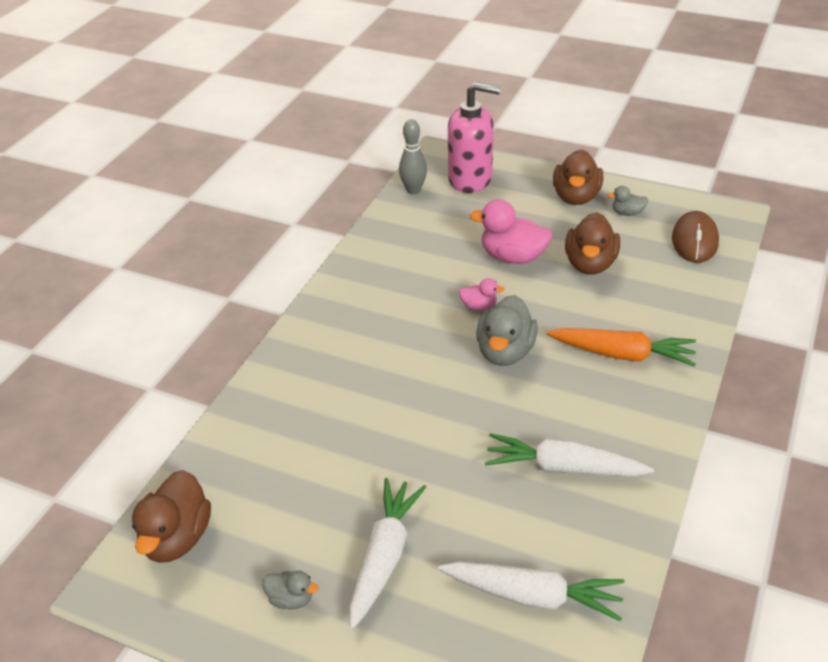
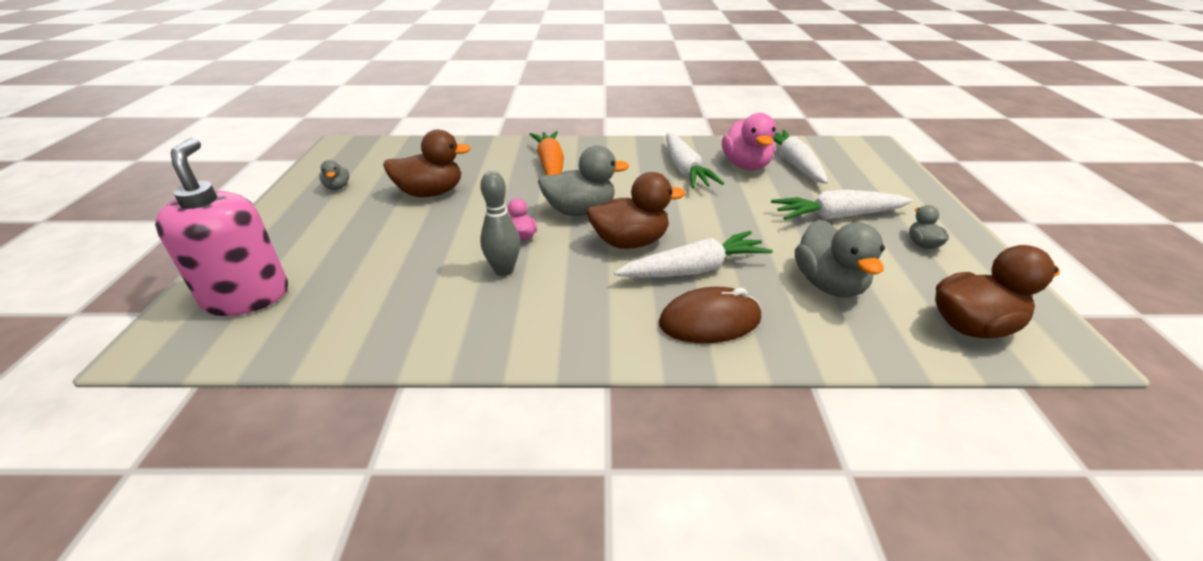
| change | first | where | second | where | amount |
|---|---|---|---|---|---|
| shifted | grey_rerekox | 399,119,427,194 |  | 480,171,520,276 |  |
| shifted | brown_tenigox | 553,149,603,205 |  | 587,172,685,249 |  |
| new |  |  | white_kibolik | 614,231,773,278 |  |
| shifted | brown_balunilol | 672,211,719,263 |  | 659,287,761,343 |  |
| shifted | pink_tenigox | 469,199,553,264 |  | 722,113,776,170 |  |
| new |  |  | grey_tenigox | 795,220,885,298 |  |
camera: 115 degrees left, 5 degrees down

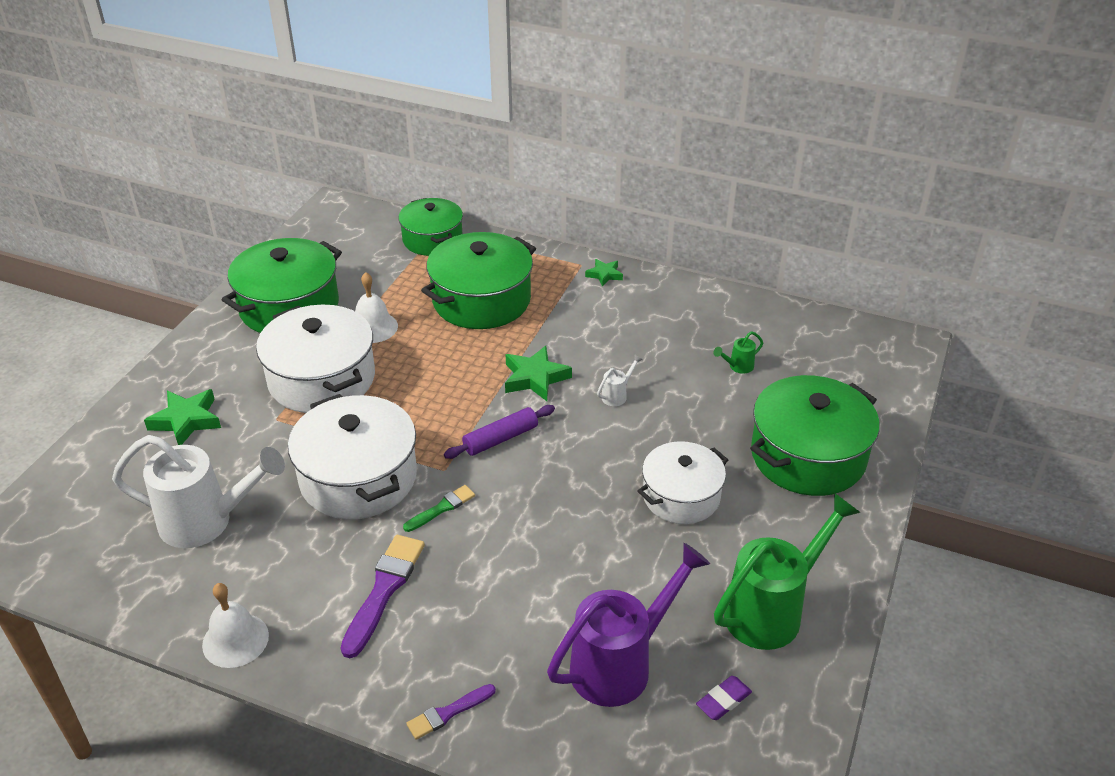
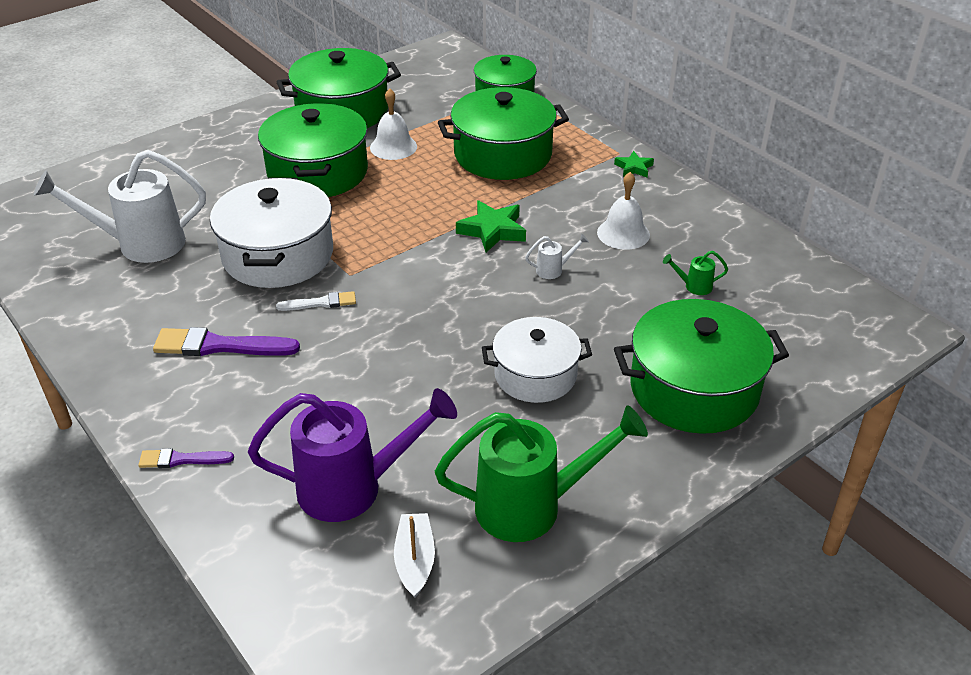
| change | first | where | second | where | amount |
|---|---|---|---|---|---|
| rotated | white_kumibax | 112,435,285,548 |  | 34,150,206,263 | 135 degrees clockwise |
| rotated | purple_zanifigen | 340,535,425,658 |  | 153,327,300,356 | 135 degrees counterclockwise |
| repainted | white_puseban | 256,305,375,413 | green_puseban | 258,103,368,197 |  |
| repainted | green_zanifigen | 403,485,475,532 | white_zanifigen | 276,291,356,311 |  |
| swapped | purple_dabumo | 696,676,752,720 | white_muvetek | 394,513,435,598 |  |
| shifted | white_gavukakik | 202,583,269,668 |  | 597,172,650,250 |  |
| gone | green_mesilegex | 144,389,221,445 |  |  |  |
| gone | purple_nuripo | 444,405,555,459 |  |  |  |
camera: 30 degrees right, 0 degrees up

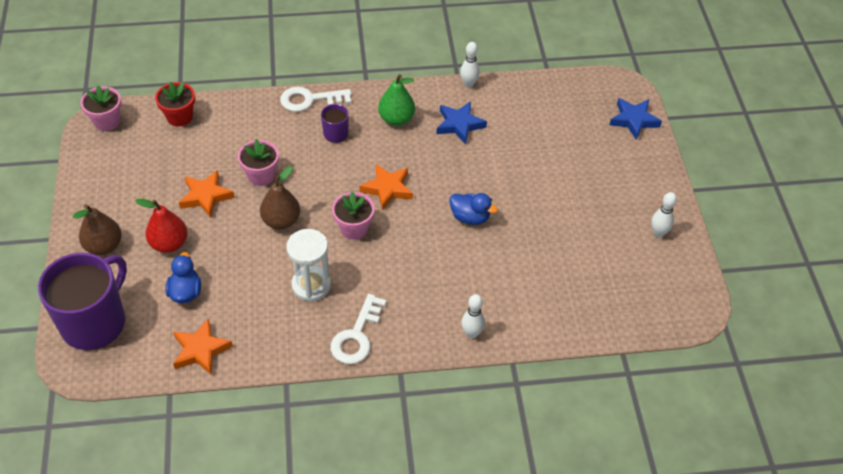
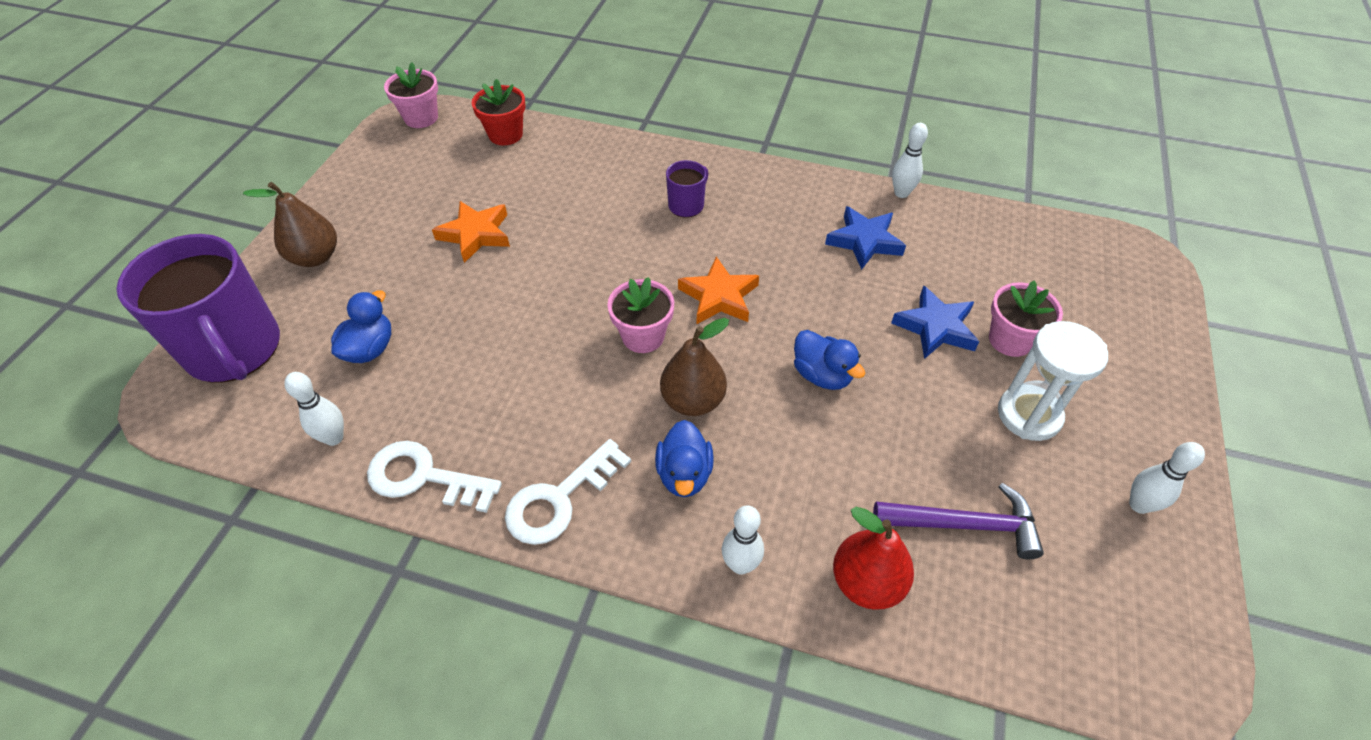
| change | first | where | second | where | amount |
|---|---|---|---|---|---|
| rotated | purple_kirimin | 38,253,127,350 |  | 116,234,280,383 | 90 degrees clockwise |
| swapped | orange_mesilegex | 173,318,233,375 | white_rerekox | 285,372,344,446 |  |
| shifted | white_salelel | 280,87,351,112 |  | 367,441,502,513 |  |
| new |  |  | blue_tenigox | 655,420,714,497 |  |
| shifted | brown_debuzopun | 260,166,300,230 |  | 660,318,729,416 |  |
| shifted | red_debuzopun | 135,199,187,253 |  | 833,507,914,610 |  |
| new |  |  | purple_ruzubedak | 873,483,1044,559 |  |
| shifted | blue_mesilegex | 610,98,662,140 |  | 891,285,979,359 |  |
| shifted | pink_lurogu | 238,139,279,186 |  | 989,281,1063,357 |  |
| shifted | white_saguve | 286,229,331,302 |  | 998,321,1108,441 |  |
| gone | green_debuzopun | 378,74,415,126 |  |  |  |
camera: 25 degrees right, 0 degrees up

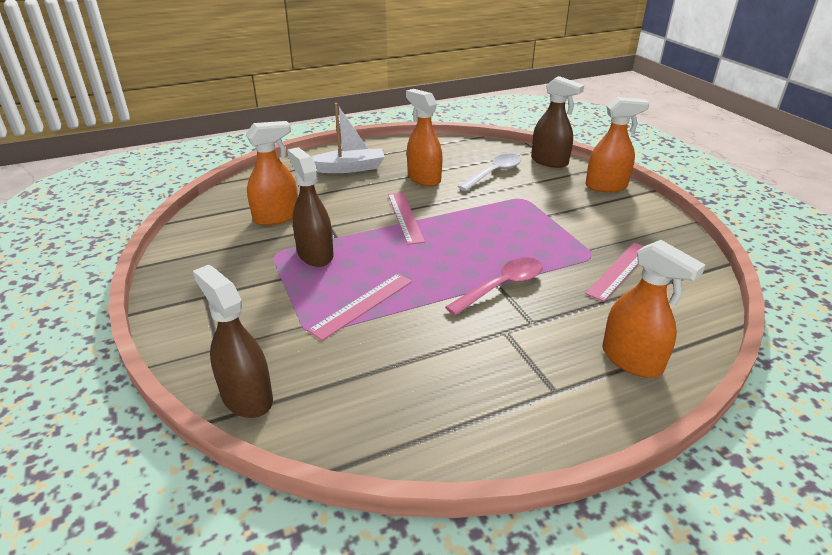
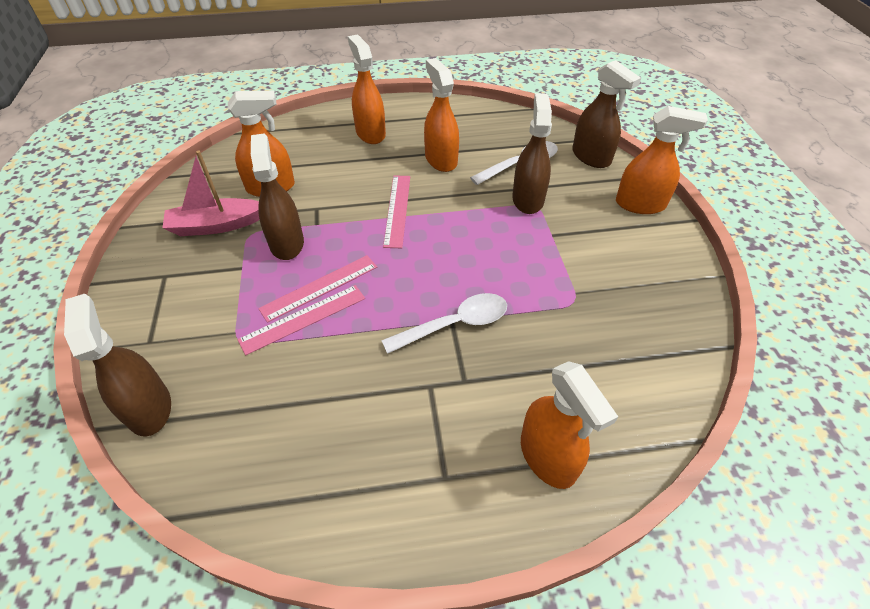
| change | first | where | second | where | amount |
|---|---|---|---|---|---|
| new |  |  | pink_muvetek | 163,151,260,236 |  |
| shifted | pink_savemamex | 585,243,644,302 |  | 258,255,377,323 |  |
| swapped | white_muvetek | 312,103,385,173 | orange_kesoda | 348,35,386,144 |  |
| repainted | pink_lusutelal | 445,257,543,315 | white_lusutelal | 381,293,507,354 |  |
| new |  |  | brown_kesoda | 512,93,552,214 |  |
camera: 15 degrees right, 15 degrees up

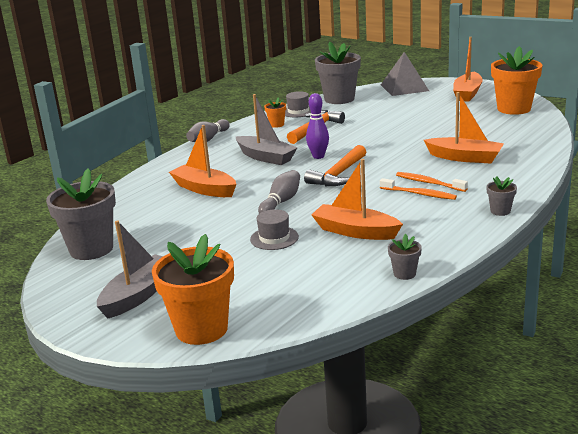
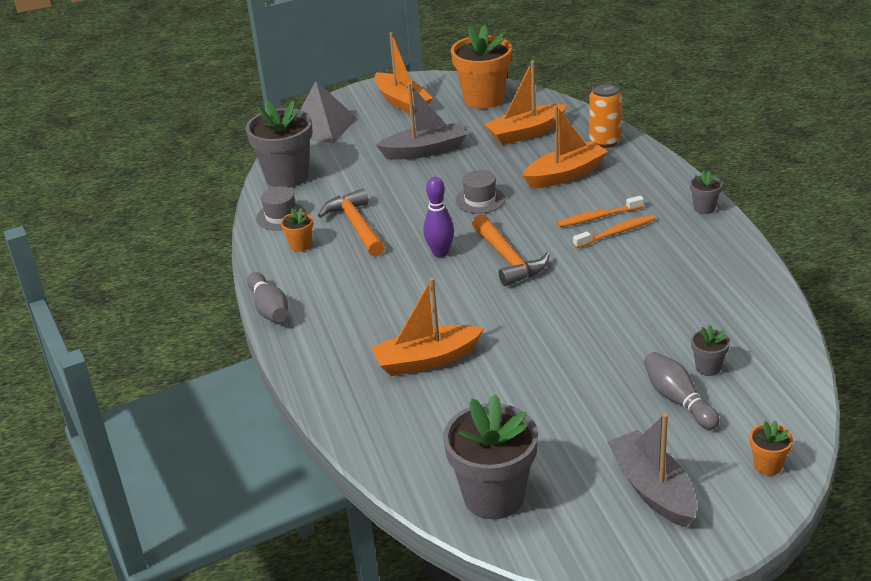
| change | first | where | second | where | amount |
|---|---|---|---|---|---|
| shifted | grey_muvetek | 236,94,298,165 |  | 376,83,467,160 |  |
| shifted | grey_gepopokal | 250,209,299,250 |  | 455,170,505,214 |  |
| shifted | orange_muvetek | 312,159,403,240 |  | 484,61,567,145 |  |
| new |  |  | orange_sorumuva | 589,82,622,148 |  |
| shifted | grey_rerekox | 258,170,300,214 |  | 644,352,720,430 |  |
| shifted | grey_lurogu | 388,234,422,280 |  | 691,325,730,376 |  |
| scaled | orange_lurogu | 152,234,234,345 |  | 750,420,793,476 | x0.45 |
camera: 55 degrees left, 10 degrees up

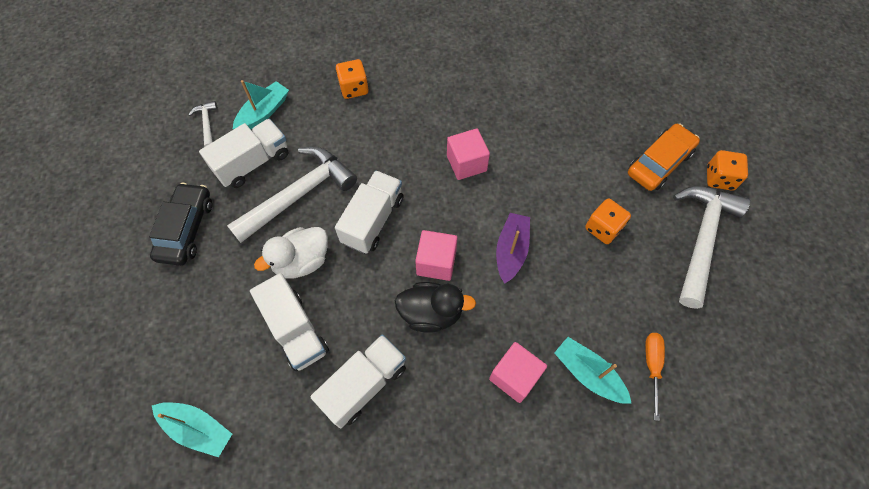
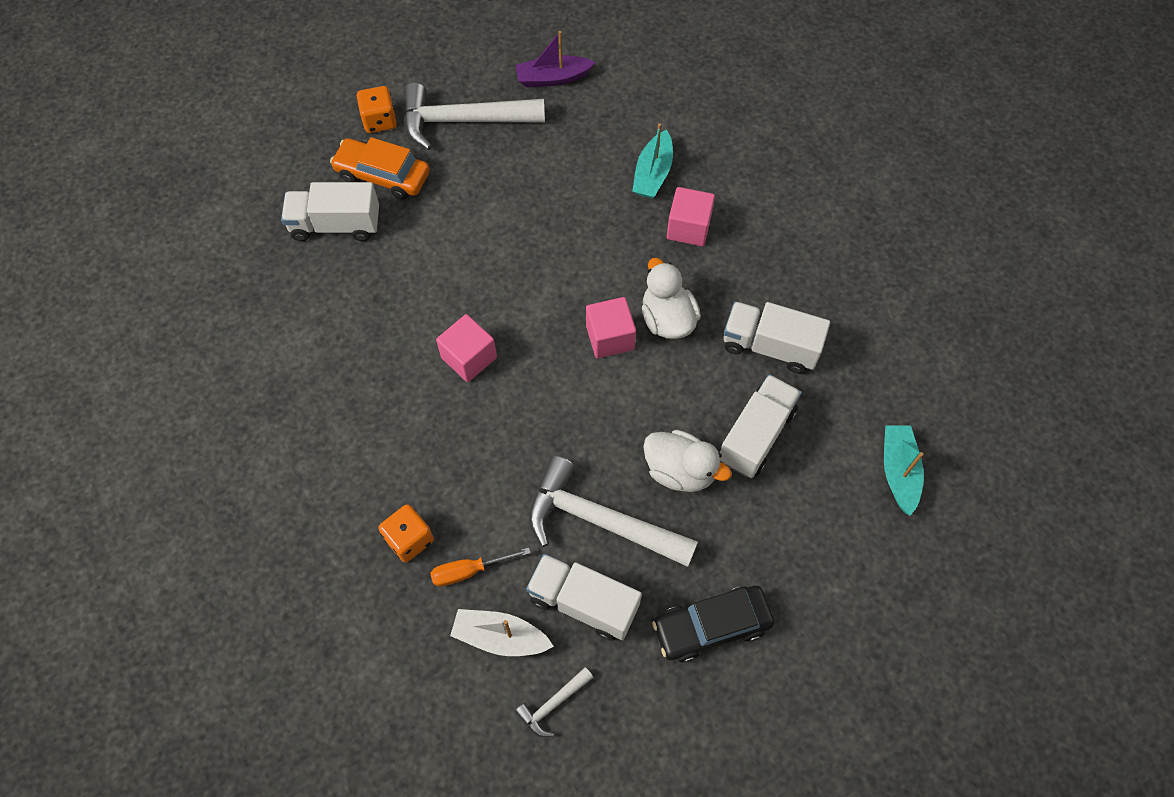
| change | first | where | second | where | amount |
|---|---|---|---|---|---|
| shifted | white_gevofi | 335,170,403,254 |  | 281,182,379,241 |  |
| shifted | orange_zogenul | 645,333,665,421 |  | 430,547,531,586 |  |
| repainted | turquoise_muvetek | 233,80,289,129 | white_muvetek | 450,609,554,656 |  |
| shifted | purple_muvetek | 496,213,530,284 |  | 515,31,595,87 |  |
| repainted | black_tenigox | 395,282,476,332 | white_tenigox | 642,258,701,339 |  |
| gone | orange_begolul | 585,198,631,244 |  |  |  |
camera: 115 degrees left, 0 degrees up

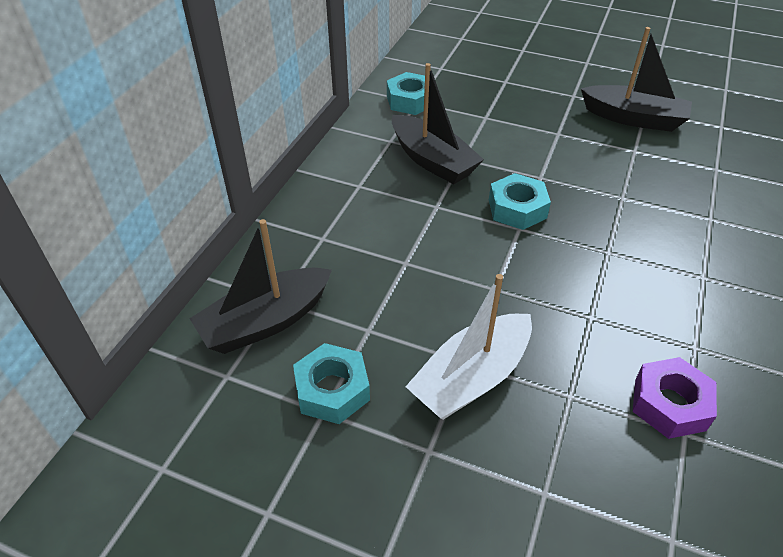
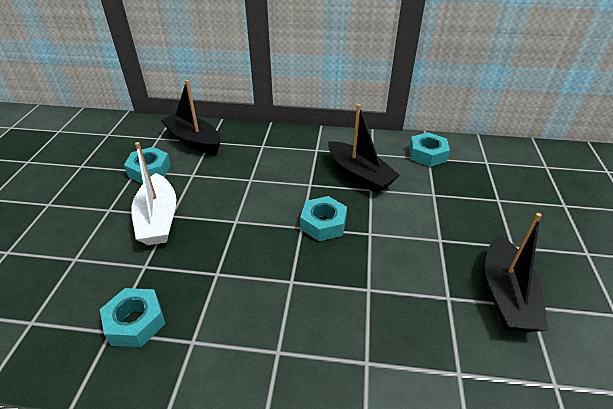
| change | first | where | second | where | amount |
|---|---|---|---|---|---|
| repainted | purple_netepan | 633,357,717,439 | turquoise_netepan | 100,288,165,347 |  |
| rotated | white_muvetek | 405,274,532,420 |  | 131,142,176,245 | 135 degrees counterclockwise |
| rotated | black_muvetek | 392,63,484,184 |  | 328,104,400,194 | 75 degrees counterclockwise |
camera: 75 degrees right, 5 degrees down

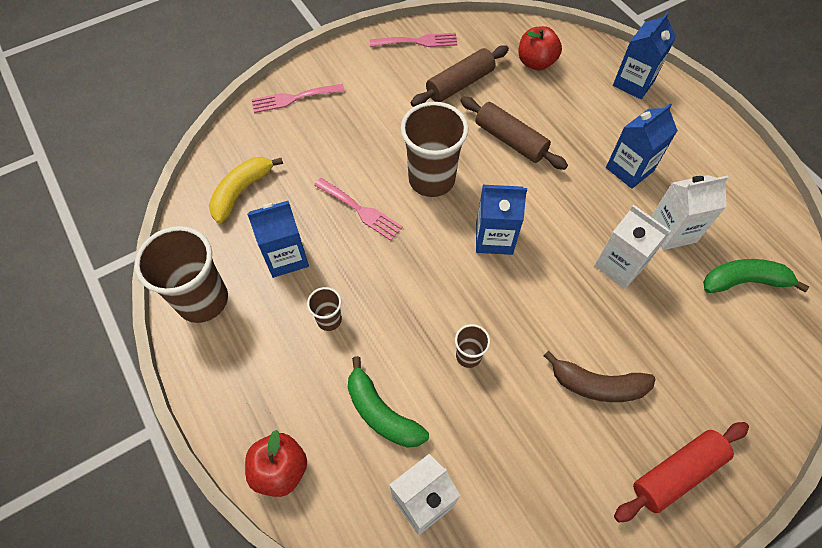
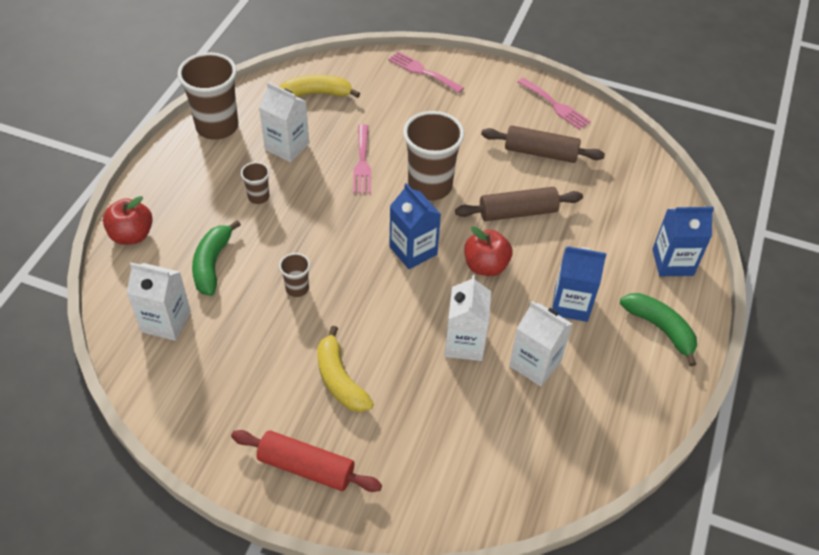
| change | first | where | second | where | amount |
|---|---|---|---|---|---|
| repainted | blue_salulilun | 247,201,309,278 | white_salulilun | 259,82,309,162 |  |
| repainted | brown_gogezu | 544,351,655,402 | yellow_gogezu | 317,326,374,412 |  |
| rotated | brown_nuripo | 460,96,568,170 |  | 455,187,583,221 | 75 degrees clockwise |
| shifted | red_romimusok | 518,26,562,71 |  | 464,226,512,276 |  |
| shifted | green_gogezu | 703,259,810,293 |  | 620,293,697,366 |  |
camera: 50 degrees right, 10 degrees down

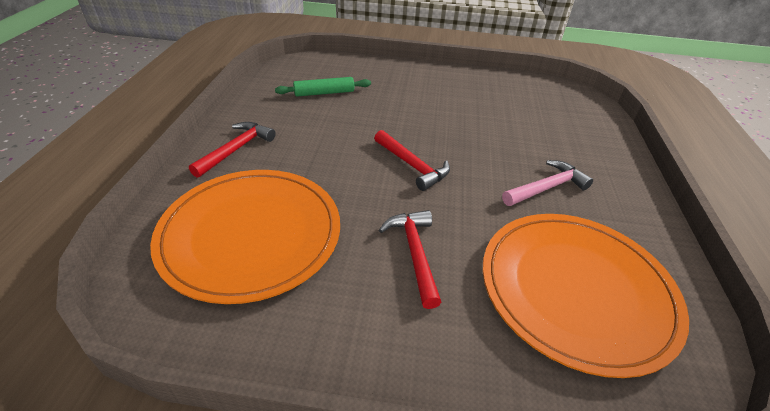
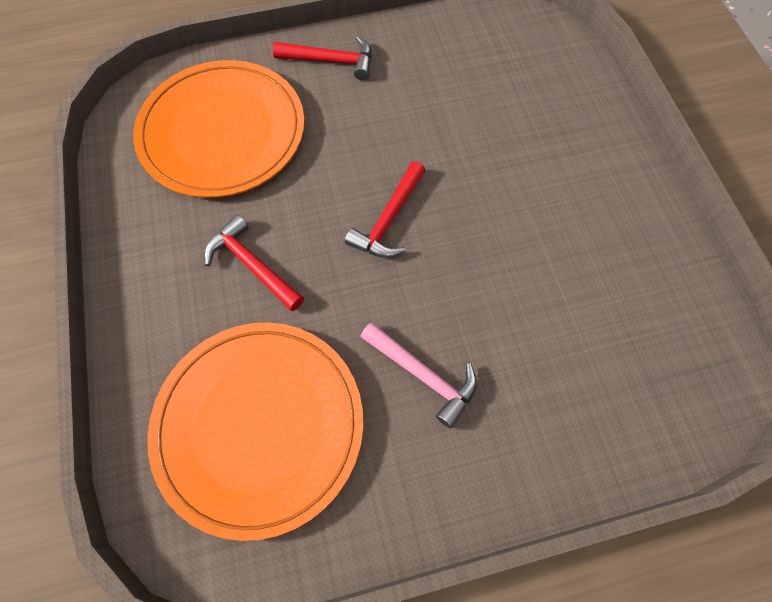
| change | first | where | second | where | amount |
|---|---|---|---|---|---|
| rotated | red_ruzubedak | 379,210,441,309 |  | 204,215,304,311 | 105 degrees counterclockwise |
| gone | green_nuripo | 275,77,371,97 |  |  |  |
camera: 70 degrees right, 25 degrees up

